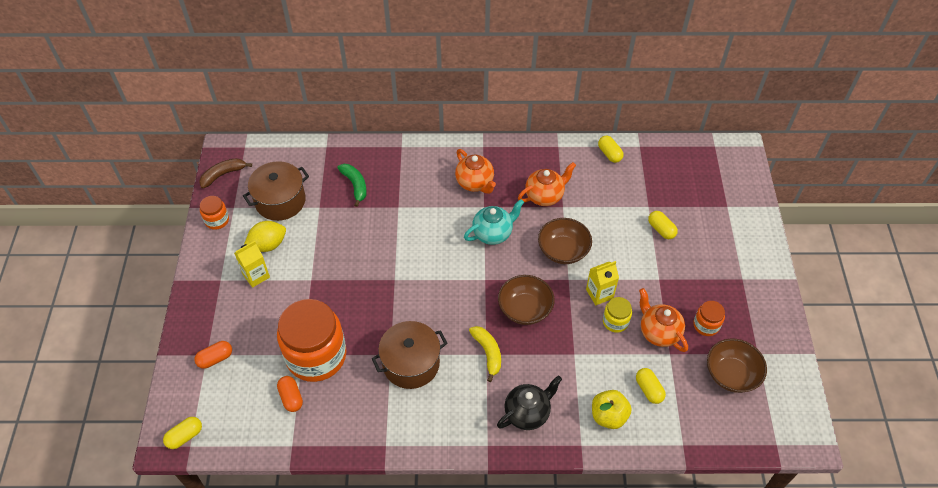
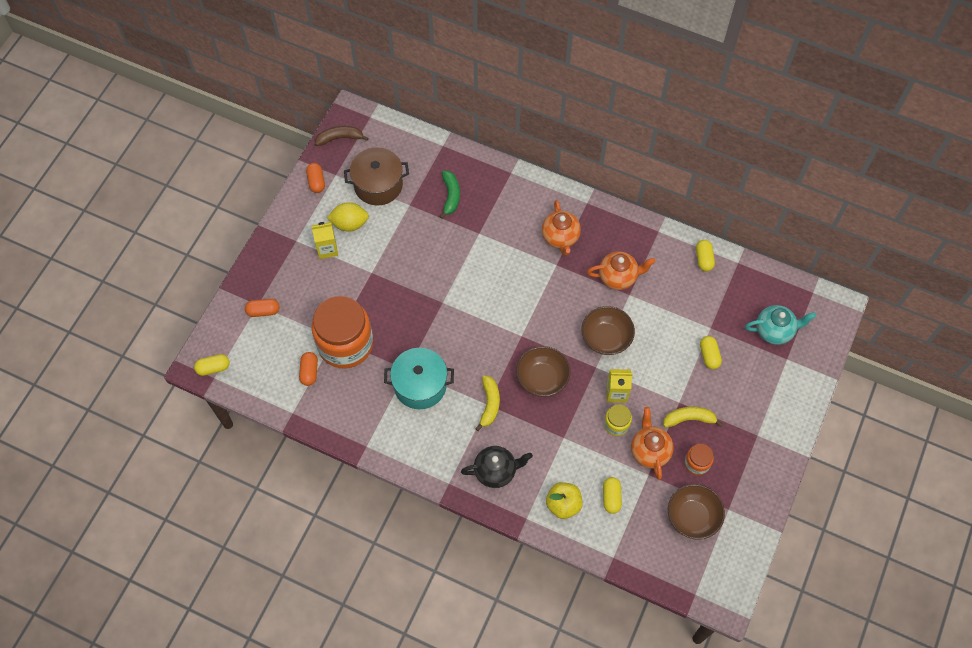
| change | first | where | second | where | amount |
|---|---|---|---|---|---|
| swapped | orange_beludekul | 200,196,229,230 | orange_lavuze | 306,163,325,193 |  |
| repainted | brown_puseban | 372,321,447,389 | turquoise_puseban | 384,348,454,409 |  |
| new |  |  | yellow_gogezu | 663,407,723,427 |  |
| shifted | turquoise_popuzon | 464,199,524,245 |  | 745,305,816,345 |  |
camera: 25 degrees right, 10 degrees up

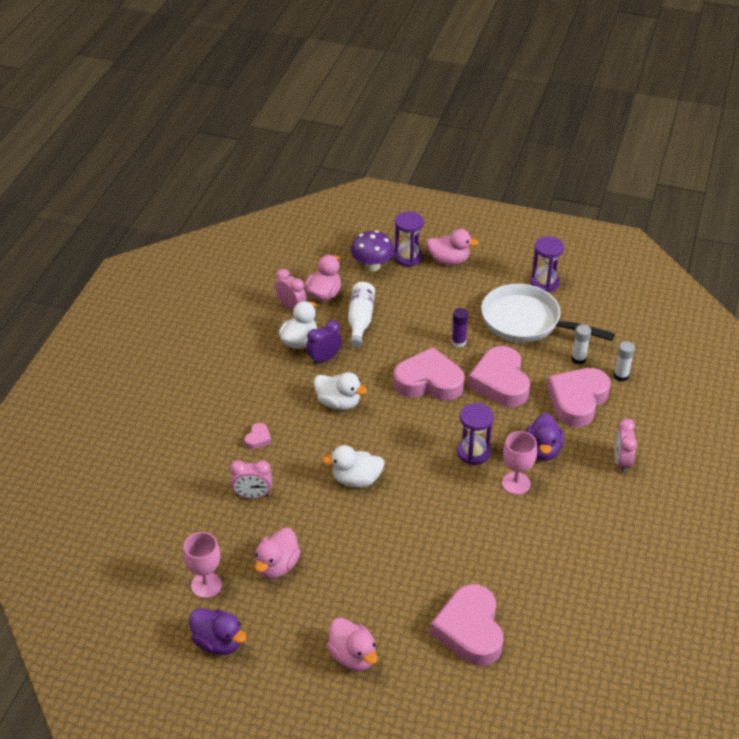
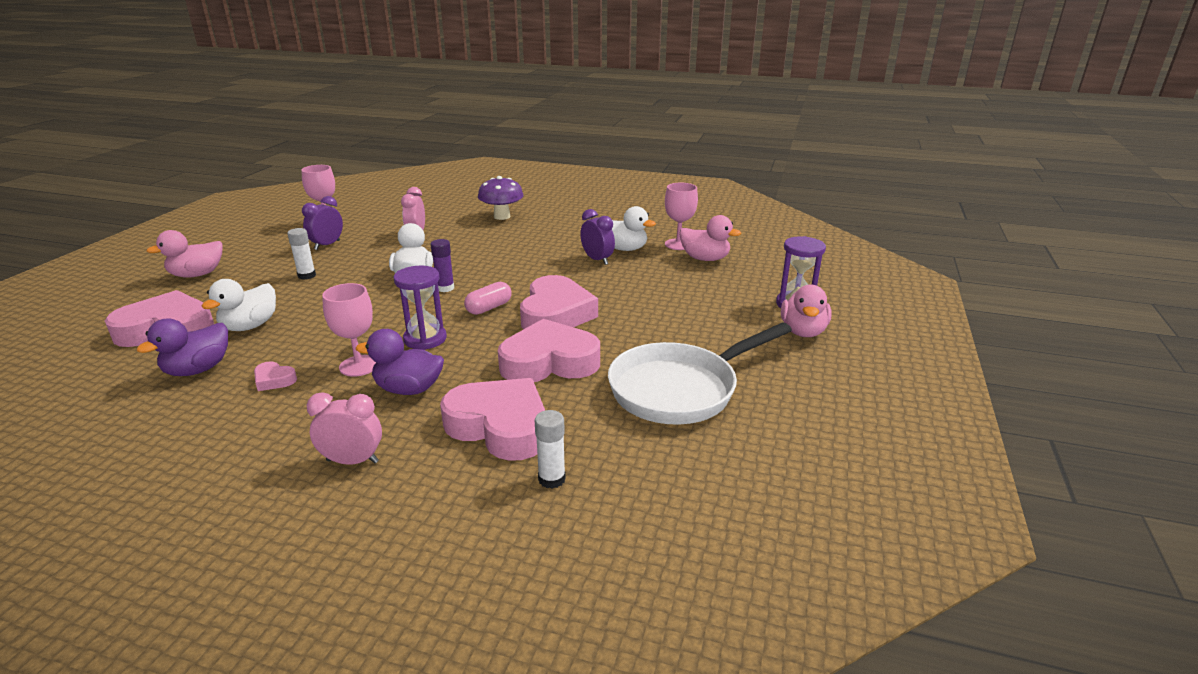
| change | first | where | second | where | amount |
|---|---|---|---|---|---|
| shifted | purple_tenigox | 189,608,247,655 |  | 137,319,228,376 |  |
| shifted | white_tenigox | 314,372,367,410 |  | 201,279,276,331 |  |
| shifted | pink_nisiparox | 244,423,272,449 |  | 254,361,297,391 |  |
| shifted | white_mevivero | 572,325,591,365 |  | 287,228,316,280 |  |
| swapped | pink_tenigox | 255,528,301,579 | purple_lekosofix | 302,196,343,250 |  |
| shifted | purple_mevivero | 451,308,468,348 |  | 431,239,454,292 |  |
| new |  |  | pink_lavuze | 464,282,512,315 |  |
| shifted | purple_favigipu | 351,230,394,272 |  | 478,176,524,220 |  |
| rotated | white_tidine | 481,284,615,343 |  | 608,323,792,425 | 150 degrees counterclockwise |
| swapped | pink_lekosofix | 275,269,307,311 | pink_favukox | 665,183,698,250 |  |
| gone | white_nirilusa | 348,282,375,348 |  |  |  |
| gone | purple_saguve | 530,236,564,292 |  |  |  |
camera: 90 degrees right, 15 degrees down

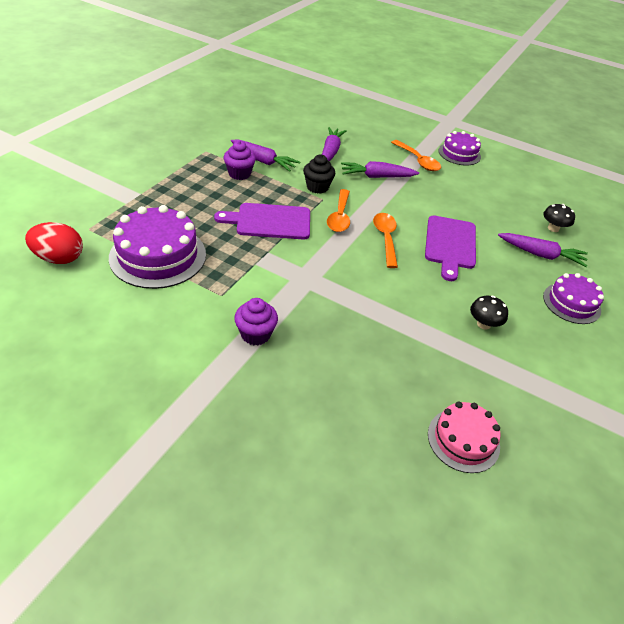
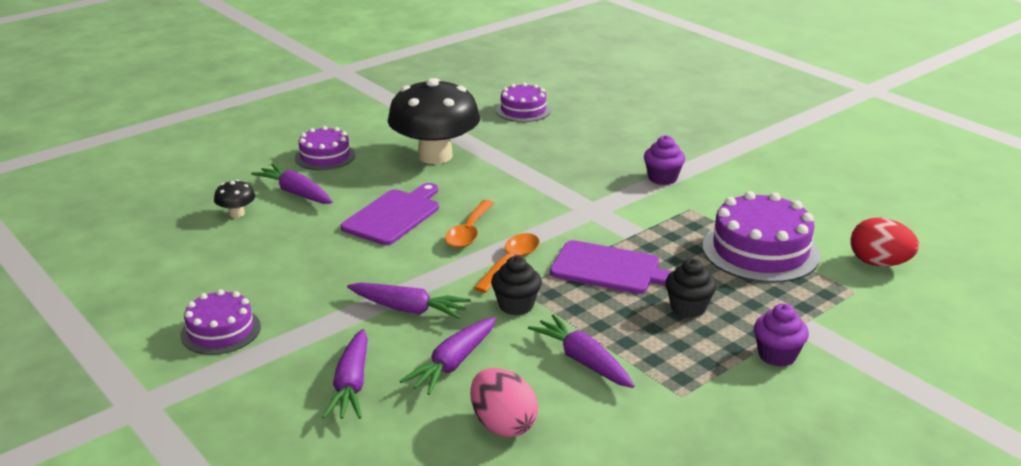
| change | first | where | second | where | amount |
|---|---|---|---|---|---|
| new |  |  | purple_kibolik | 322,329,368,419 |  |
| scaled | black_favigipu | 470,296,508,330 |  | 388,78,480,164 | x2.48 |
| new |  |  | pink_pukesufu | 470,368,538,437 |  |
| repainted | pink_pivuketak | 428,402,501,473 | purple_pivuketak | 496,82,551,122 |  |
| new |  |  | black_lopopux | 665,258,716,318 |  |
| shifted | purple_lopopux | 224,141,256,180 |  | 754,304,809,367 |  |
| gone | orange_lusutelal | 391,140,441,171 |  |  |  |
camera: 155 degrees left, 15 degrees down

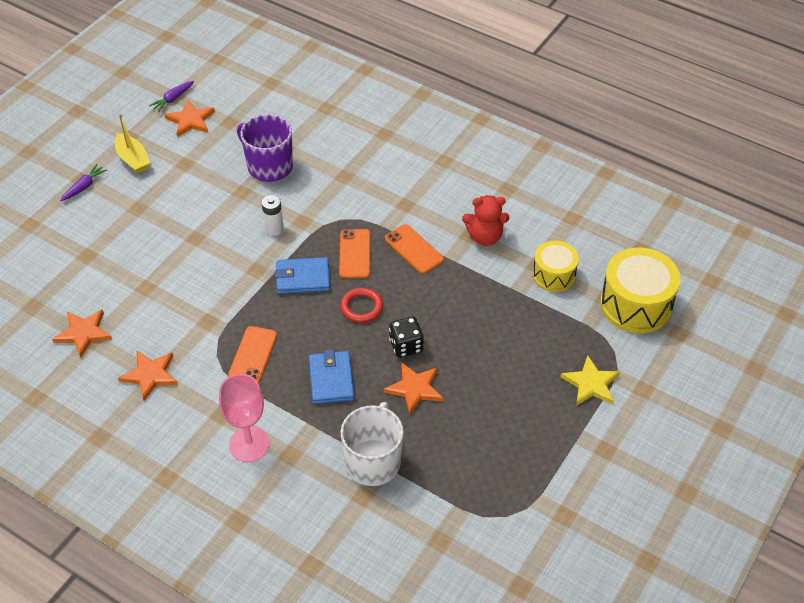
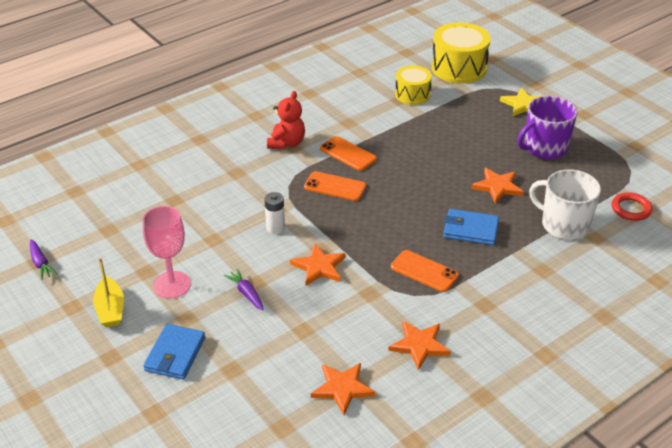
| change | first | where | second | where | amount |
|---|---|---|---|---|---|
| rotated | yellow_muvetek | 115,114,151,174 |  | 93,258,124,328 | 90 degrees clockwise |
| shifted | pink_favukox | 219,374,270,462 |  | 143,206,191,299 |  |
| shifted | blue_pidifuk | 275,257,330,294 |  | 143,324,205,380 |  |
| shifted | purple_kibolik | 60,164,107,201 |  | 224,269,264,310 |  |
| shifted | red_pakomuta | 462,195,509,246 |  | 267,91,305,149 |  |
| shifted | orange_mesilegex | 165,100,215,137 |  | 290,244,346,286 |  |
| rotated | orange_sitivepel | 385,224,444,274 |  | 320,136,377,171 | 60 degrees clockwise |
| shifted | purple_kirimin | 237,114,293,182 |  | 517,96,577,159 |  |
| shifted | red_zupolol | 340,288,383,323 |  | 612,192,652,221 |  |
| gone | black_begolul | 389,317,424,357 |  |  |  |
camera: 70 degrees left, 10 degrees down

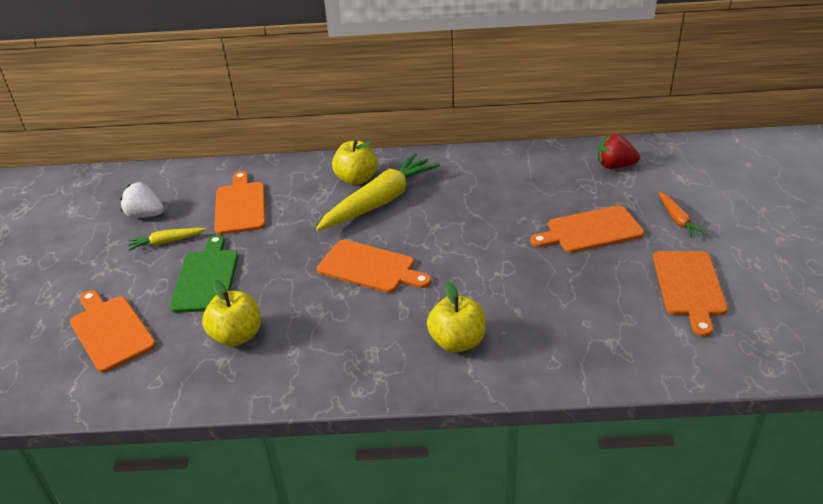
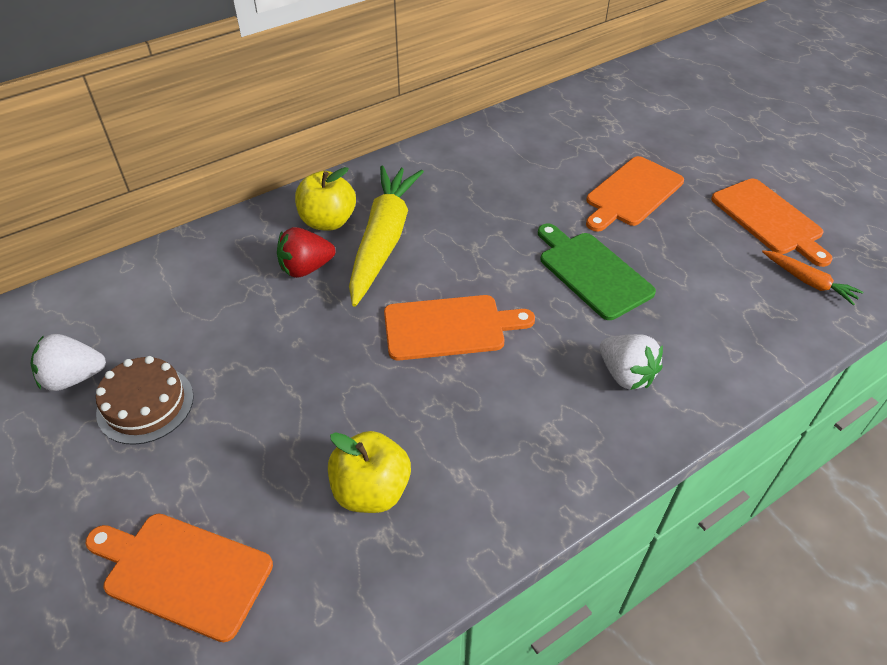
| change | first | where | second | where | amount |
|---|---|---|---|---|---|
| swapped | yellow_kibolik | 128,228,206,251 | brown_pivuketak | 96,356,194,445 |  |
| shifted | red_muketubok | 598,134,640,169 |  | 277,227,336,278 |  |
| shifted | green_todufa | 170,235,238,313 |  | 538,224,656,320 |  |
| swapped | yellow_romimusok | 427,282,486,353 | white_muketubok | 600,334,663,390 |  |
| shifted | orange_kibolik | 658,192,707,238 |  | 762,250,864,305 |  |
| gone | orange_todufa | 214,171,266,235 |  |  |  |
camera: 35 degrees left, 10 degrees up

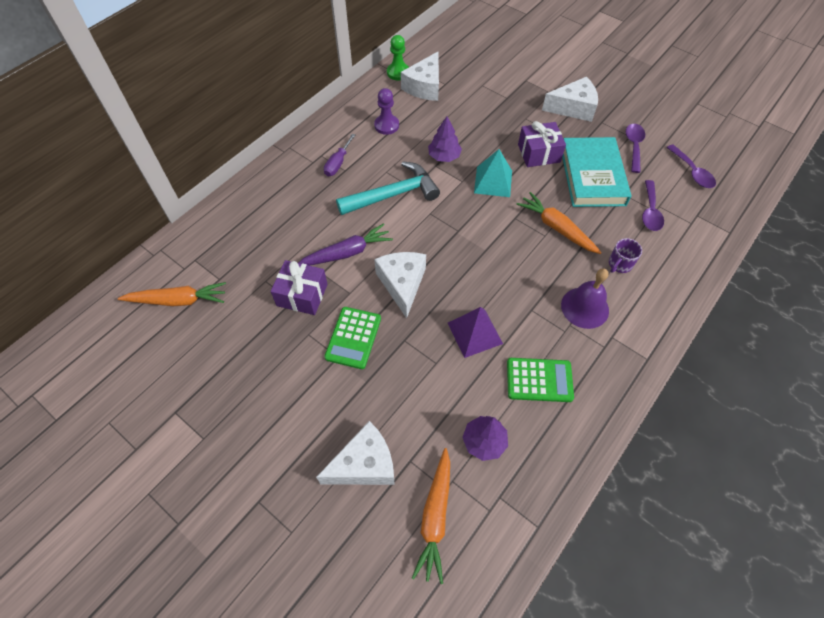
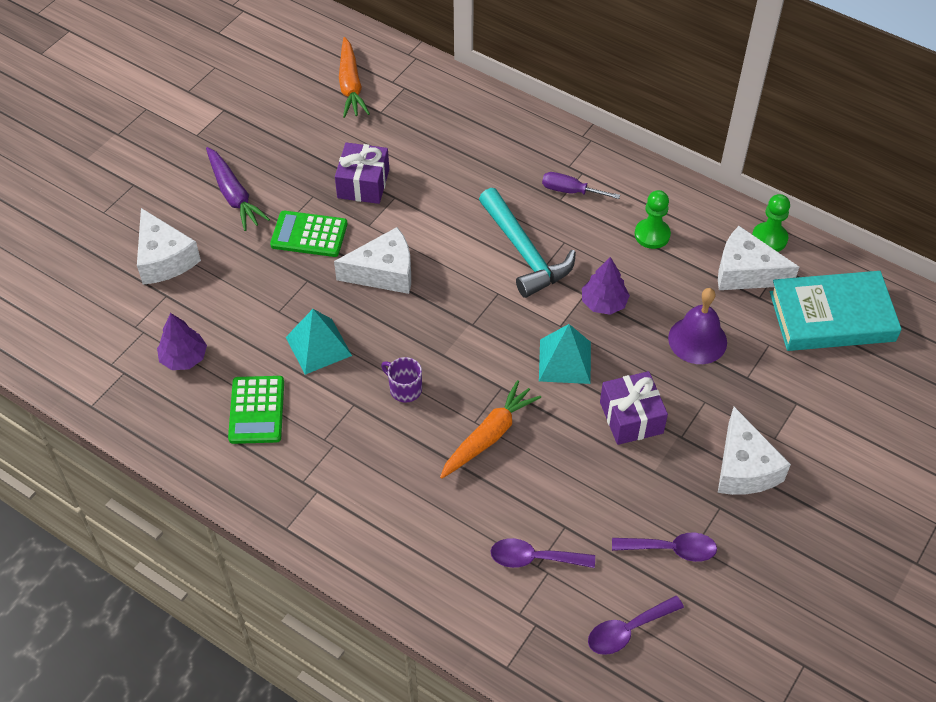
| change | first | where | second | where | amount |
|---|---|---|---|---|---|
| shifted | purple_kibolik | 298,223,393,266 |  | 206,147,270,231 |  |
| repainted | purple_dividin | 448,307,503,358 | turquoise_dividin | 286,309,352,375 |  |
| shifted | purple_kirimin | 609,238,642,273 |  | 381,357,422,403 |  |
| repainted | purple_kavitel | 374,88,399,135 | green_kavitel | 635,190,671,249 |  |
| shifted | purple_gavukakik | 561,268,609,329 |  | 668,288,727,364 |  |
| shifted | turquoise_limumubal | 562,137,632,207 |  | 770,271,902,351 |  |
| gone | orange_kibolik | 412,448,450,584 |  |  |  |
camera: 85 degrees right, 5 degrees down

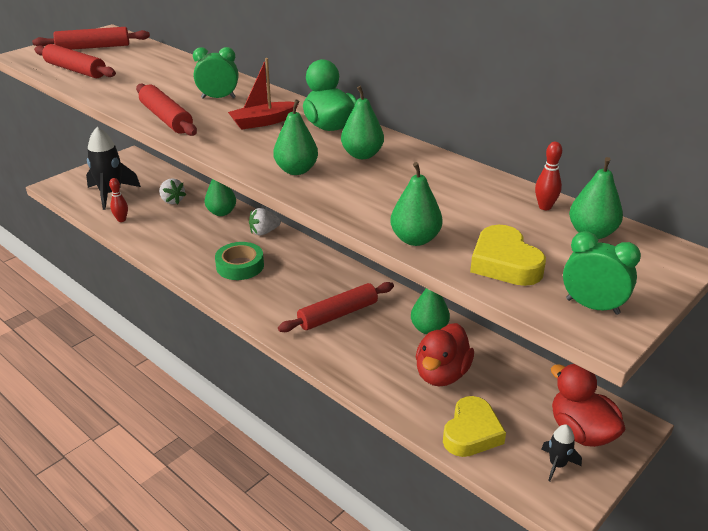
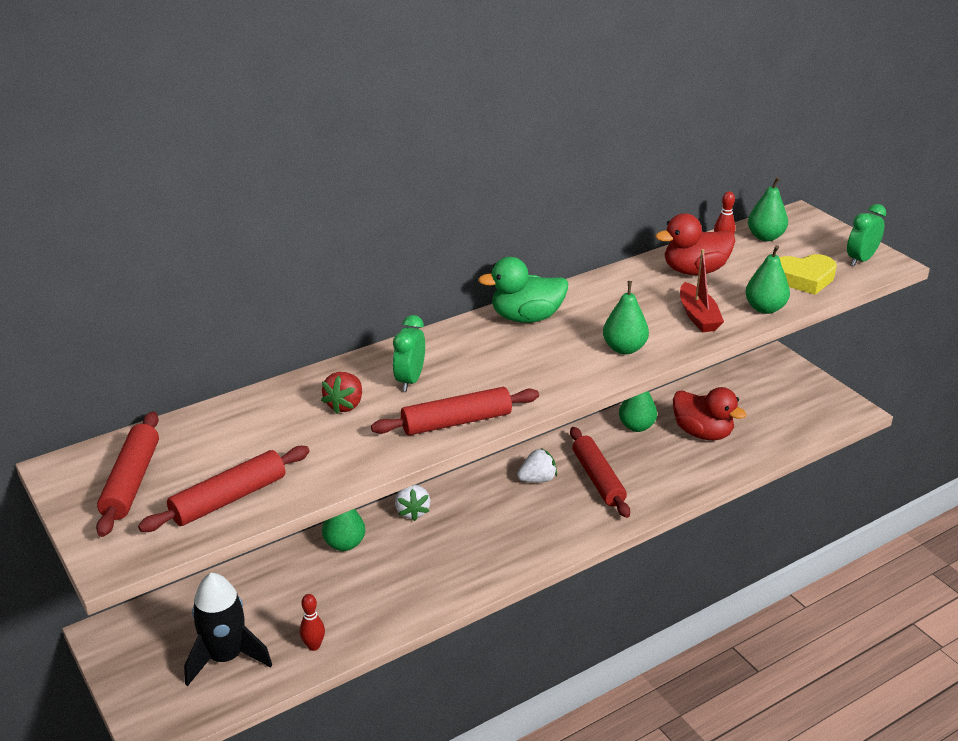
| change | first | where | second | where | amount |
|---|---|---|---|---|---|
| new |  |  | red_muketubok | 321,372,362,414 |  |
| shifted | white_muketubok | 159,178,186,204 |  | 517,448,557,482 |  |
| shifted | red_tenigox | 551,364,626,447 |  | 655,213,735,275 |  |
| shifted | red_muvetek | 228,58,299,130 |  | 680,249,724,332 |  |
| gone | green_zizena | 215,242,264,280 |  |  |  |
| gone | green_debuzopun | 341,86,384,159 |  |  |  |
| gone | yellow_nisiparox | 443,396,506,457 |  |  |  |
| gone | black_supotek | 541,424,582,481 |  |  |  |
camera: 75 degrees left, 0 degrees up

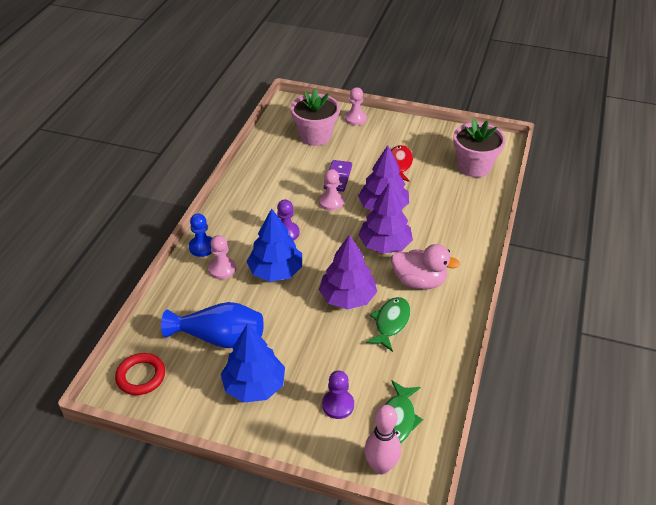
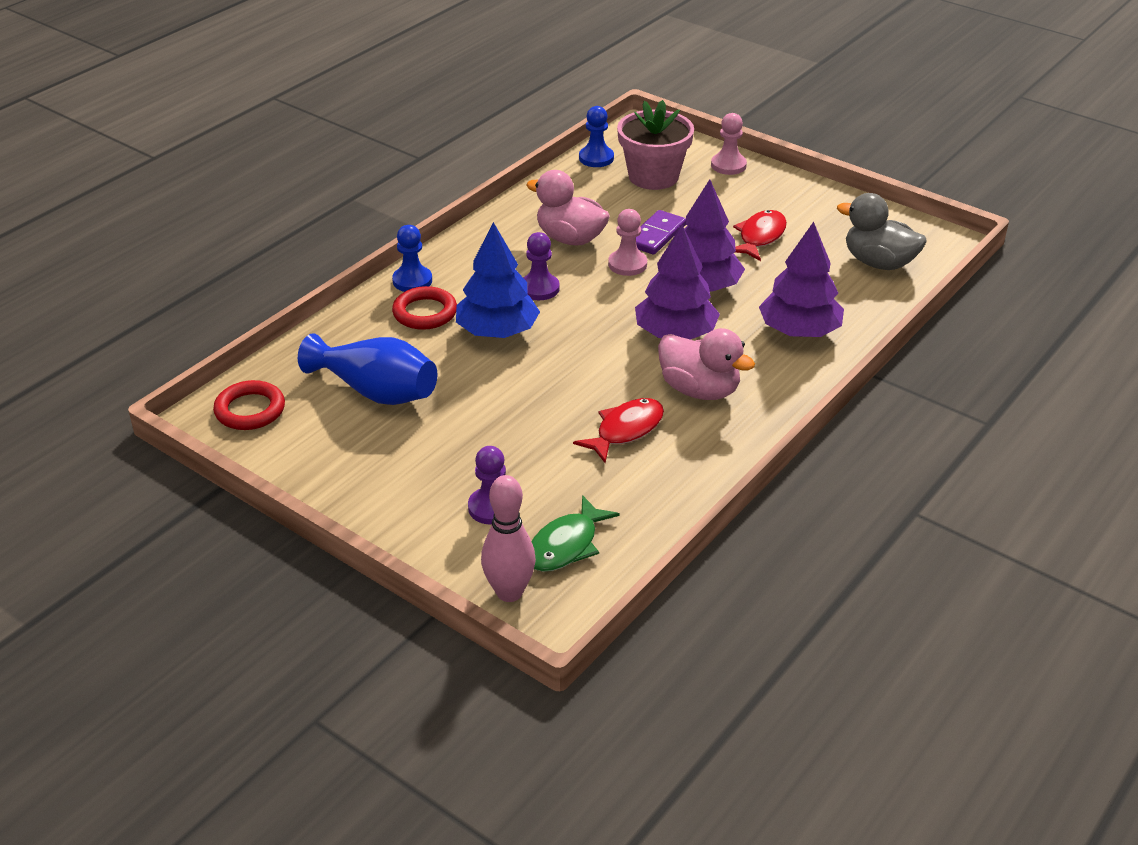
| change | first | where | second | where | amount |
|---|---|---|---|---|---|
| swapped | pink_kavitel | 208,235,236,279 | red_zupolol | 392,286,457,330 |  |
| new |  |  | pink_tenigox | 526,170,610,246 |  |
| repainted | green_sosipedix | 366,297,410,352 | red_sosipedix | 573,398,664,463 |  |
| new |  |  | blue_kavitel | 579,106,614,167 |  |
| shifted | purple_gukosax | 319,234,377,310 |  | 759,222,844,337 |  |
| swapped | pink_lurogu | 453,118,506,177 | grey_tenigox | 837,193,927,270 |  |
| gone | blue_gukosax | 221,324,285,403 |  |  |  |
camera: 20 degrees right, 5 degrees down

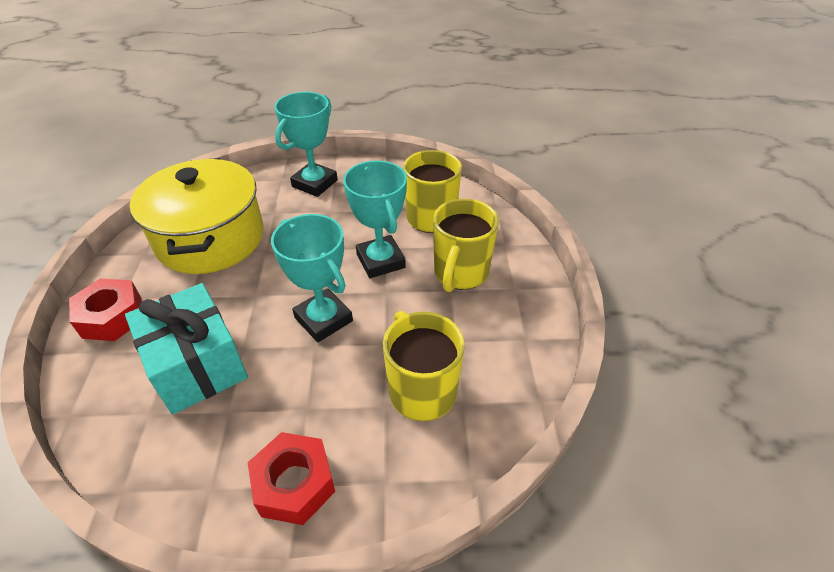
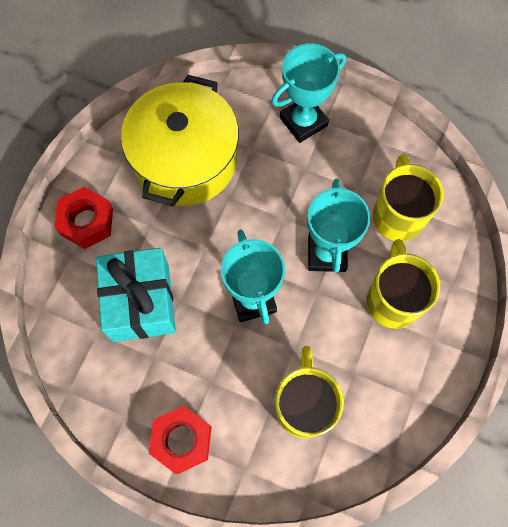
| change | first | where | second | where | amount |
|---|---|---|---|---|---|
| rotated | yellow_kirimin | 433,199,499,292 |  | 367,239,440,329 | 135 degrees clockwise |
camera: 25 degrees right, 25 degrees up

